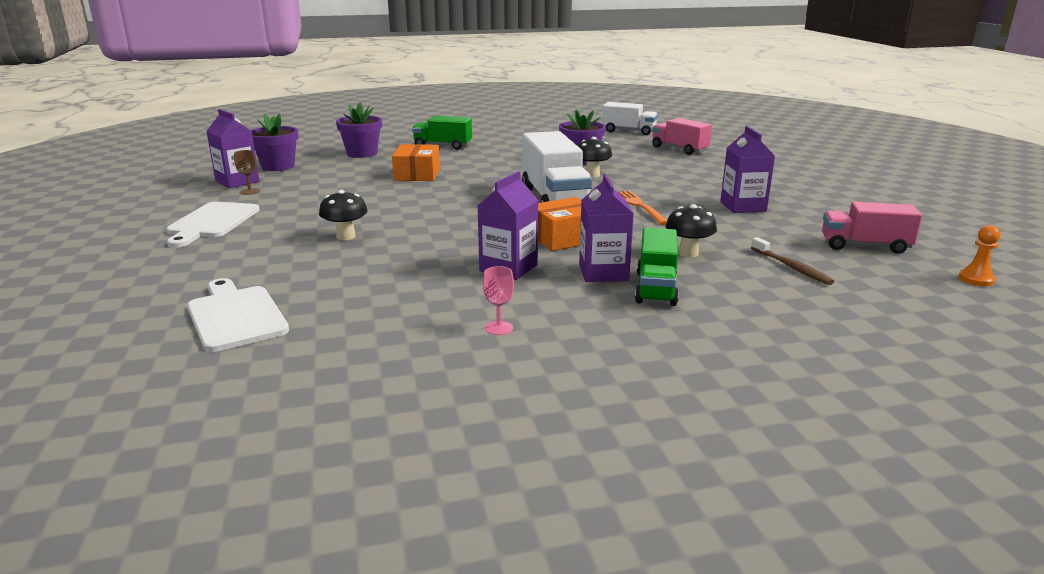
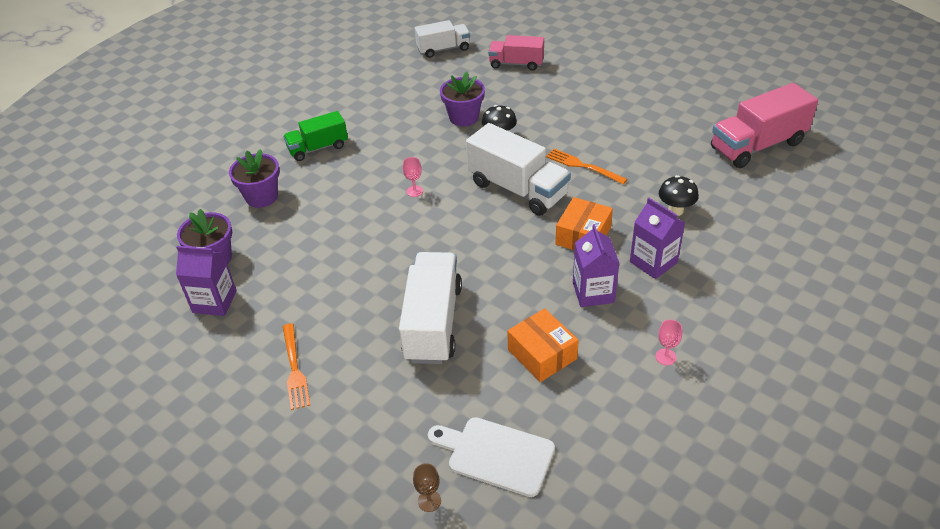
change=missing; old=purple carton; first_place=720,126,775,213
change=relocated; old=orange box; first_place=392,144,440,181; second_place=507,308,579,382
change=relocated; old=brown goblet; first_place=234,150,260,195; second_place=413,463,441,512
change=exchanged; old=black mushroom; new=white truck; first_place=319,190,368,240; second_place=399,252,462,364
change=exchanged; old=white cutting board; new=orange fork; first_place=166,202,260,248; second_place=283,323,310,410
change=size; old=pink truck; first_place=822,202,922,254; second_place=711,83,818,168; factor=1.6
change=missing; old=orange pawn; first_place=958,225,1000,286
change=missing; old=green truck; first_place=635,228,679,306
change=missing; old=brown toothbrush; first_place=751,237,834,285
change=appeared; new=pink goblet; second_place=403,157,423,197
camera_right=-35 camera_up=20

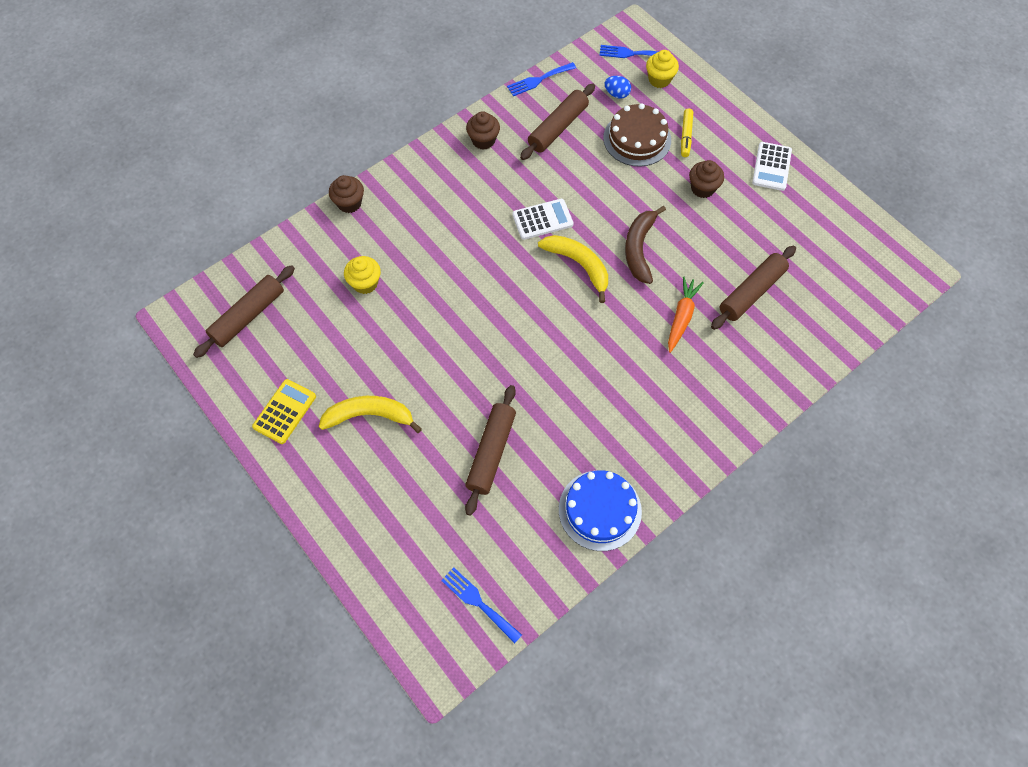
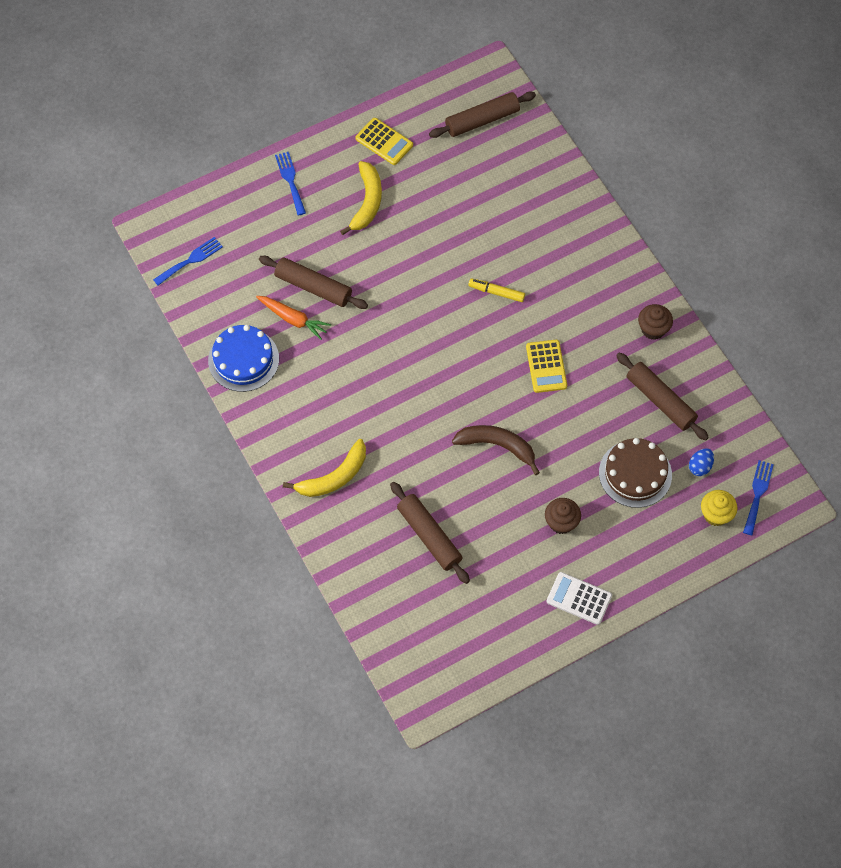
change=relocated; old=blue fork; first_place=507,62,576,96; second_place=275,152,306,215
change=relocated; old=yellow marker; first_place=681,108,693,157; second_place=468,278,525,302
change=missing; old=brown cupcake; first_place=329,175,364,213
change=colour; old=white calculator; new=yellow calculator; first_place=512,199,573,240; second_place=526,340,567,393
change=relocated; old=yellow banana; first_place=538,235,608,303; second_place=283,439,366,497
change=missing; old=yellow cupcake; first_place=344,256,381,294
change=spun; old=brown rolling pin; first_place=193,265,295,358; second_place=429,91,536,138; degrees=-75
change=relocated; old=orange carrot; first_place=668,276,704,353; second_place=256,296,331,340
camera_right=100 camera_up=0

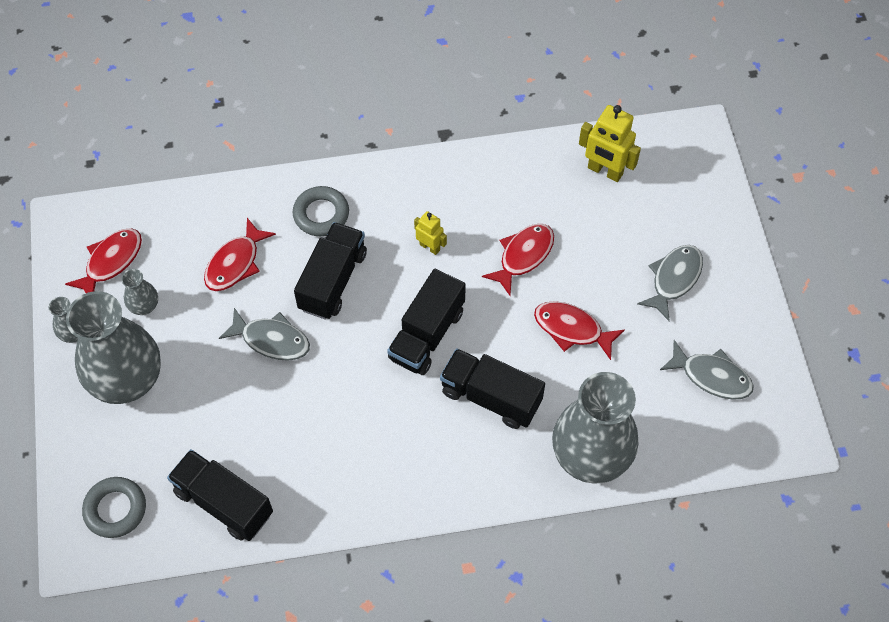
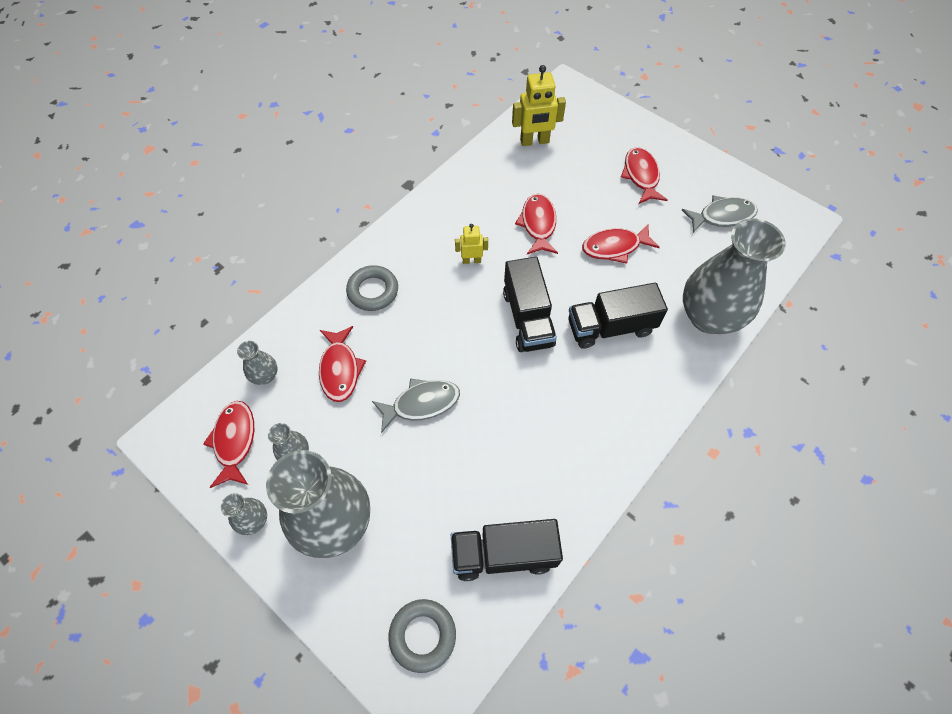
change=missing; old=black truck; first_place=294,222,367,320
change=colour; old=grey fish; new=red fish; first_place=637,245,703,321; second_place=621,147,667,204
change=appeared; new=grey vase; second_place=237,341,278,385
camera_right=-40 camera_up=0

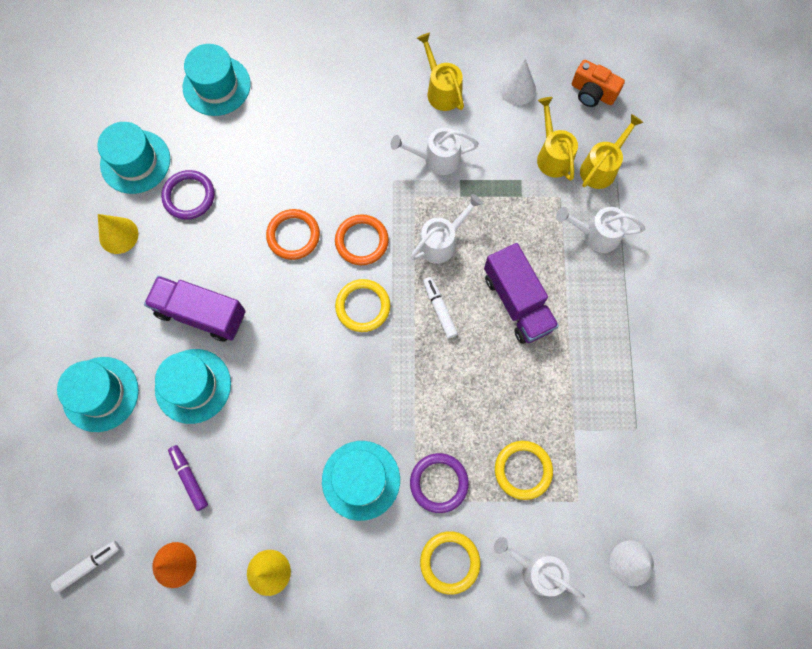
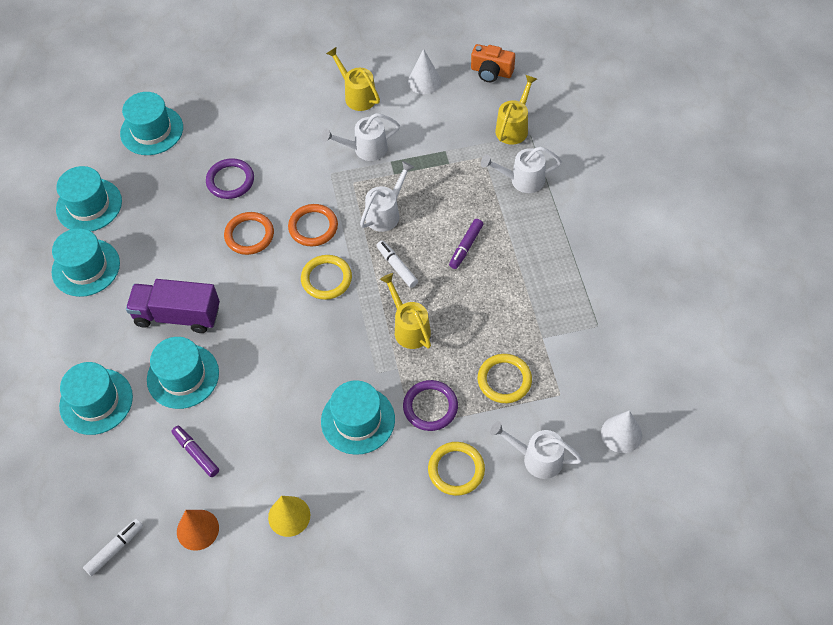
change=relocated; old=yellow watering can; first_place=537,97,578,181; second_place=380,273,431,349
change=relocated; old=purple ring; first_place=161,170,215,220; second_place=206,158,254,199
change=exchanged; old=yellow cone; new=turquoise hat; first_place=98,214,139,254; second_place=52,228,120,297
change=exchanged; old=purple truck; new=purple marker; first_place=484,243,559,344; second_place=449,219,483,269
camera_right=-10 camera_up=-15

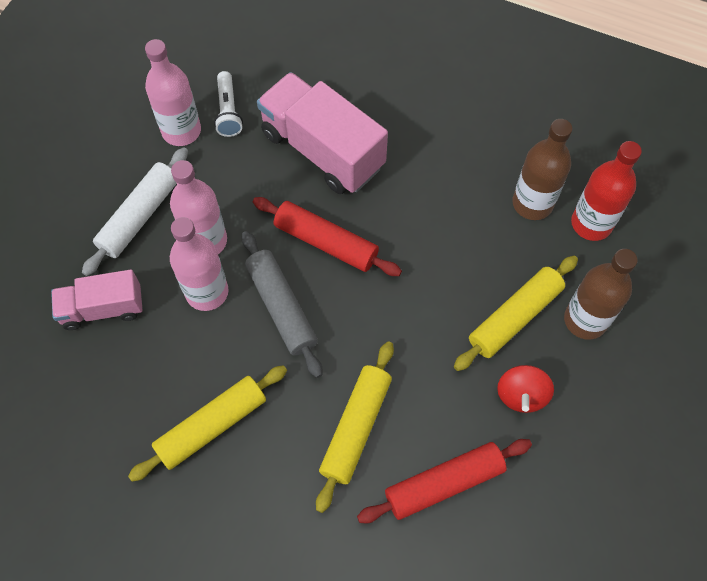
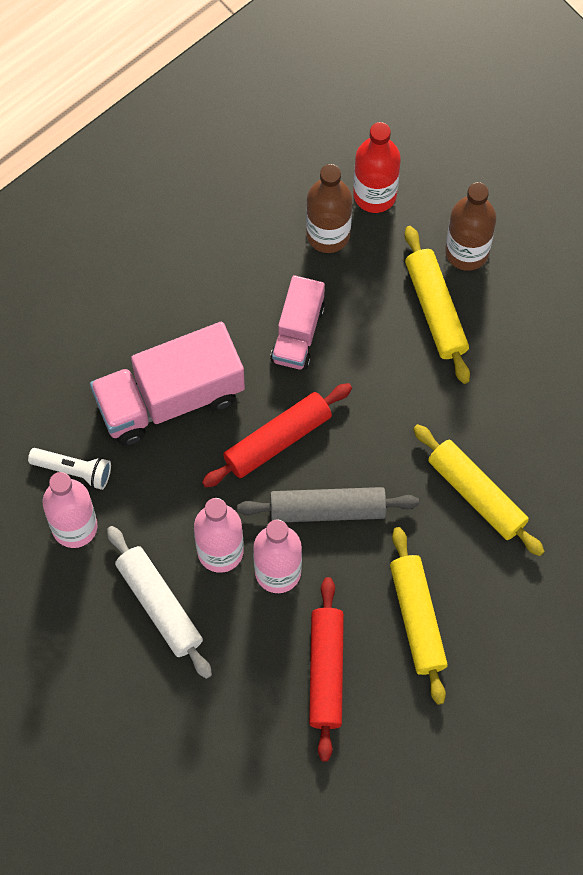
change=relocated; old=pink truck; first_place=51,269,143,330; second_place=270,275,325,370
change=missing; old=red spinning top; first_place=497,365,554,413
change=relocated; old=red rolling pin; first_place=357,439,532,523; second_place=309,577,344,762
camera_right=-65 camera_up=5

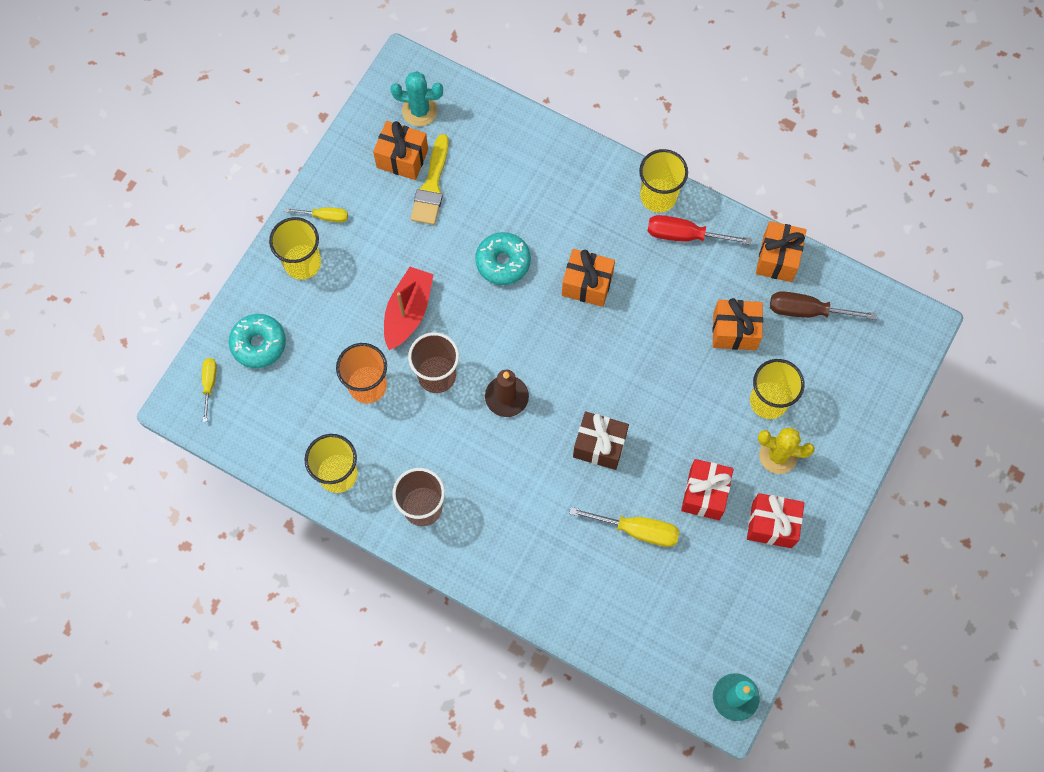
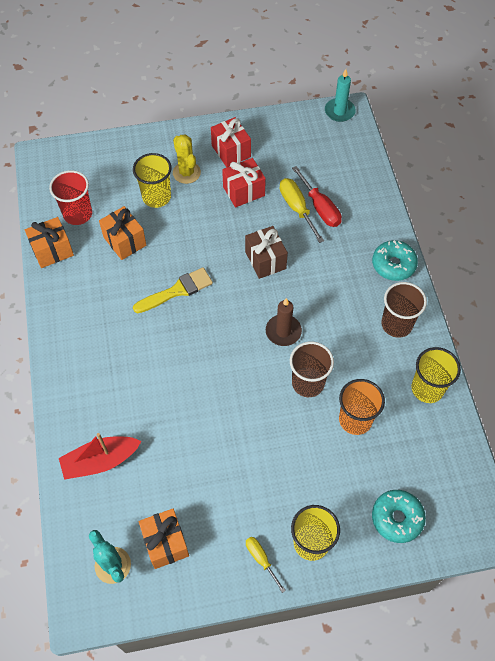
change=relocated; old=yellow brush; first_place=411,134,449,225; second_place=133,267,213,313
change=missing; old=yellow cup; first_place=639,149,688,213
change=relocated; old=red screwdriver; first_place=647,215,752,245; second_place=292,166,342,227
change=relocated; old=turquoise donut; first_place=475,232,531,285; second_place=372,240,418,281
change=missing; old=orange gift; first_place=562,249,615,307
change=relocated; old=red boat; first_place=384,267,434,350; second_place=59,433,141,480
change=exchanged; old=brown screwdriver; new=red cup; first_place=770,291,877,320; second_place=49,170,92,225
change=missing; old=yellow screwdriver; first_place=202,358,217,422
camera_right=-130 camera_up=-10

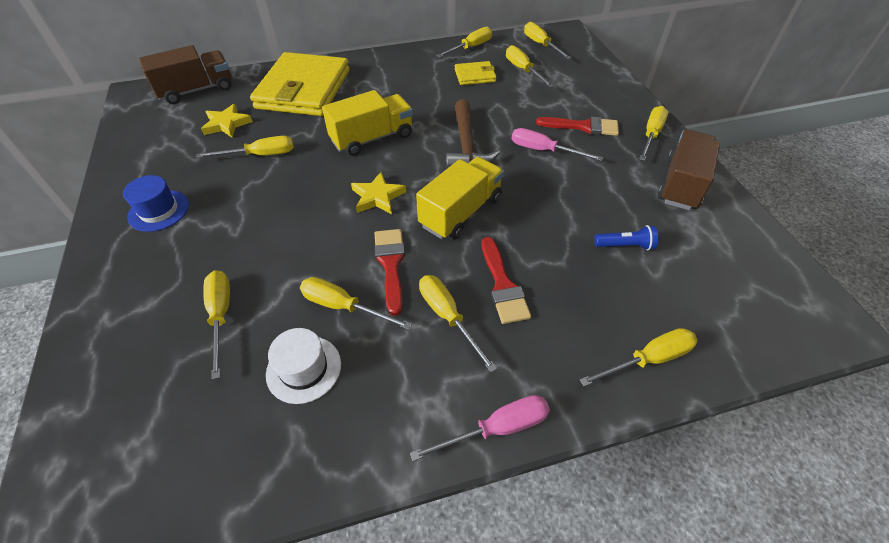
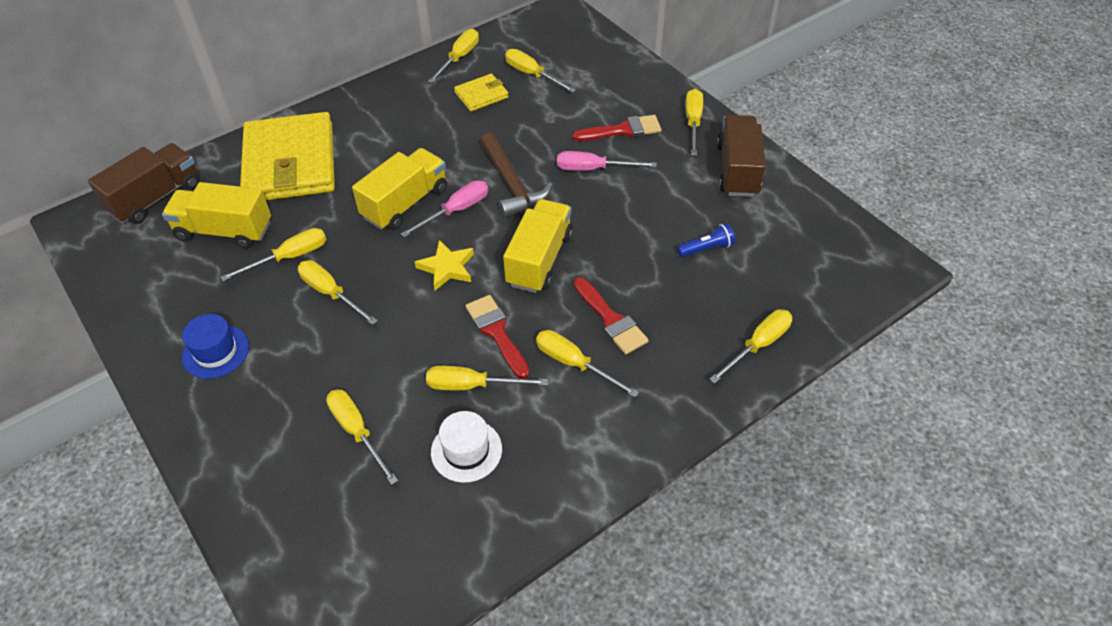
change=relocated; old=yellow screwdriver; first_place=524,22,571,59; second_place=298,260,377,325
change=exchanged; old=yellow star; new=yellow truck; first_place=201,104,253,138; second_place=162,182,271,249
change=relocated; old=pink screwdriver; first_place=410,395,550,461; second_place=401,180,488,238
camera_right=-20 camera_up=0

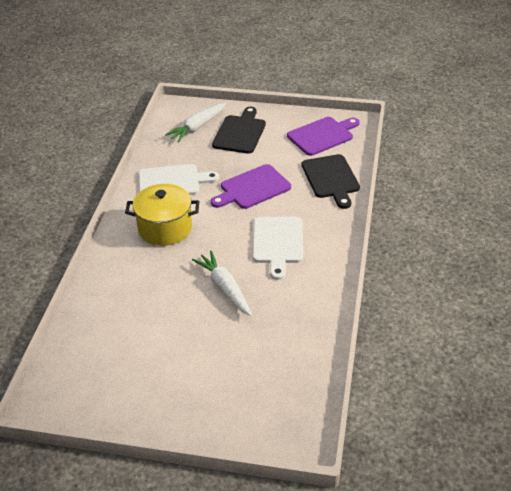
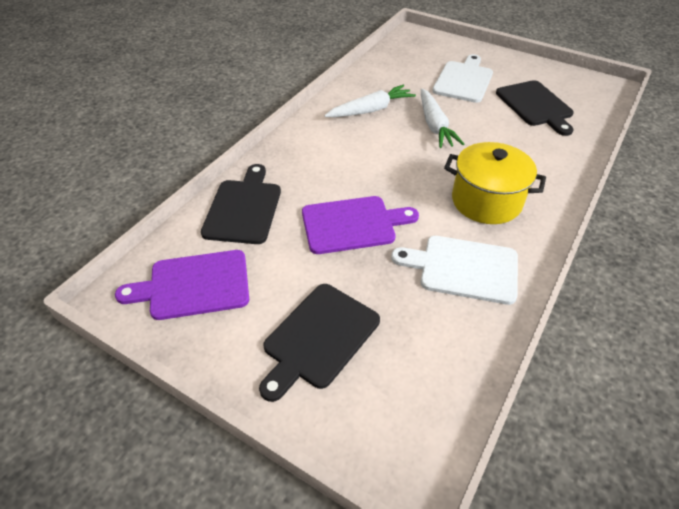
change=relocated; old=white carrot; first_place=165,103,226,142; second_place=324,85,416,117
change=relocated; old=white cutting board; first_place=253,217,303,280; second_place=432,54,493,103
change=appeared; new=black cutting board; second_place=496,80,574,136
camera_right=-160 camera_up=5

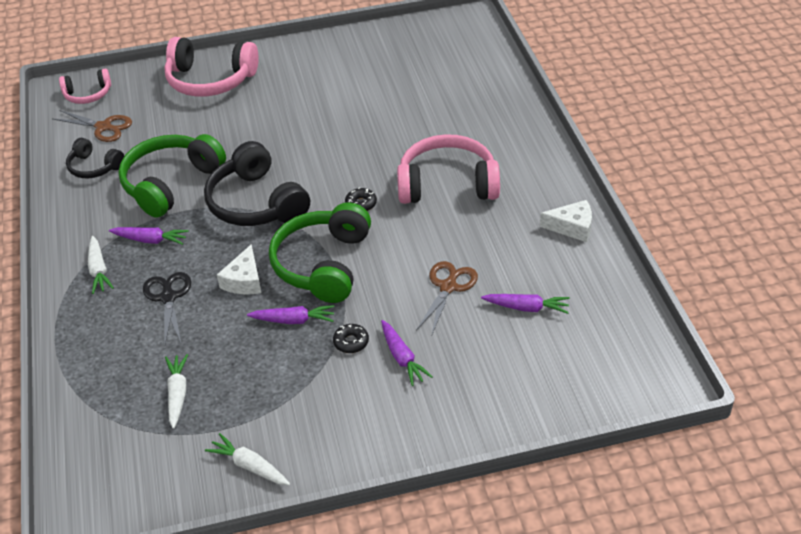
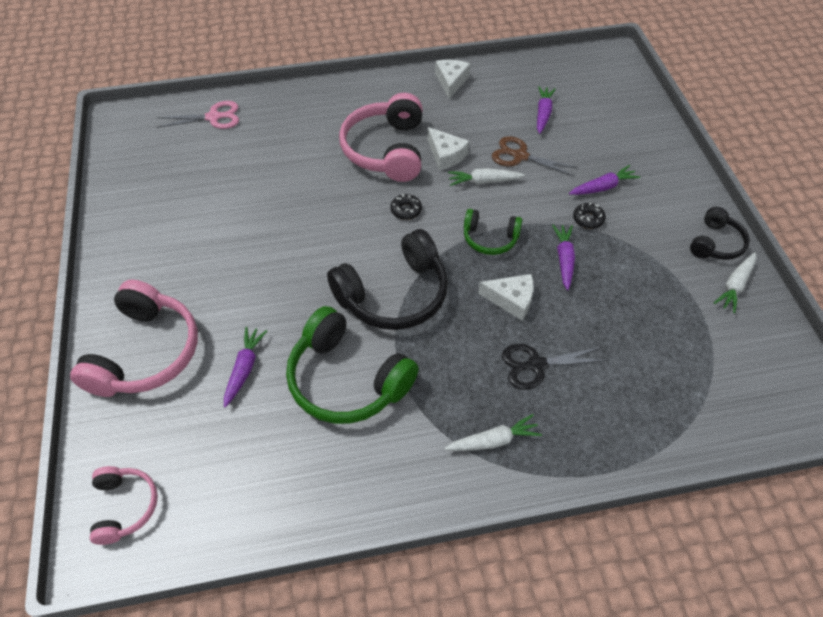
change=missing; old=brown scissors; first_place=53,110,132,142
change=relocated; old=black headphones; first_place=66,138,124,179; second_place=690,207,750,260
change=size; old=green headphones; first_place=269,203,371,303; second_place=464,209,522,255; factor=0.55
change=relocated; old=purple carrot; first_place=109,227,189,245; second_place=224,327,267,407
change=relocated; old=white carrot; first_place=165,354,188,429; second_place=448,168,525,186
change=appeared; new=pink scissors; second_place=157,101,239,129
change=appeared; new=white cheese; second_place=428,127,469,170
camera_right=-90 camera_up=10

